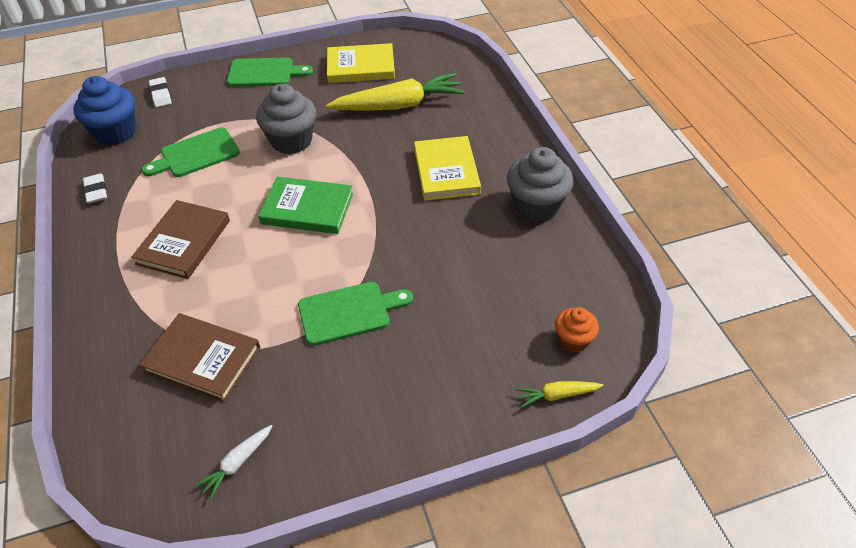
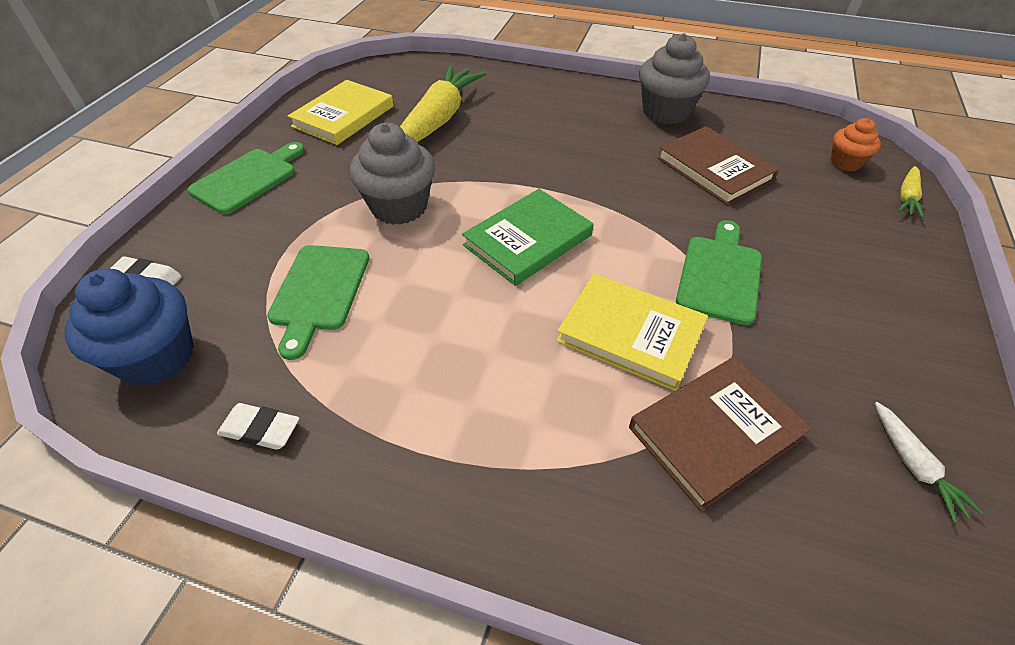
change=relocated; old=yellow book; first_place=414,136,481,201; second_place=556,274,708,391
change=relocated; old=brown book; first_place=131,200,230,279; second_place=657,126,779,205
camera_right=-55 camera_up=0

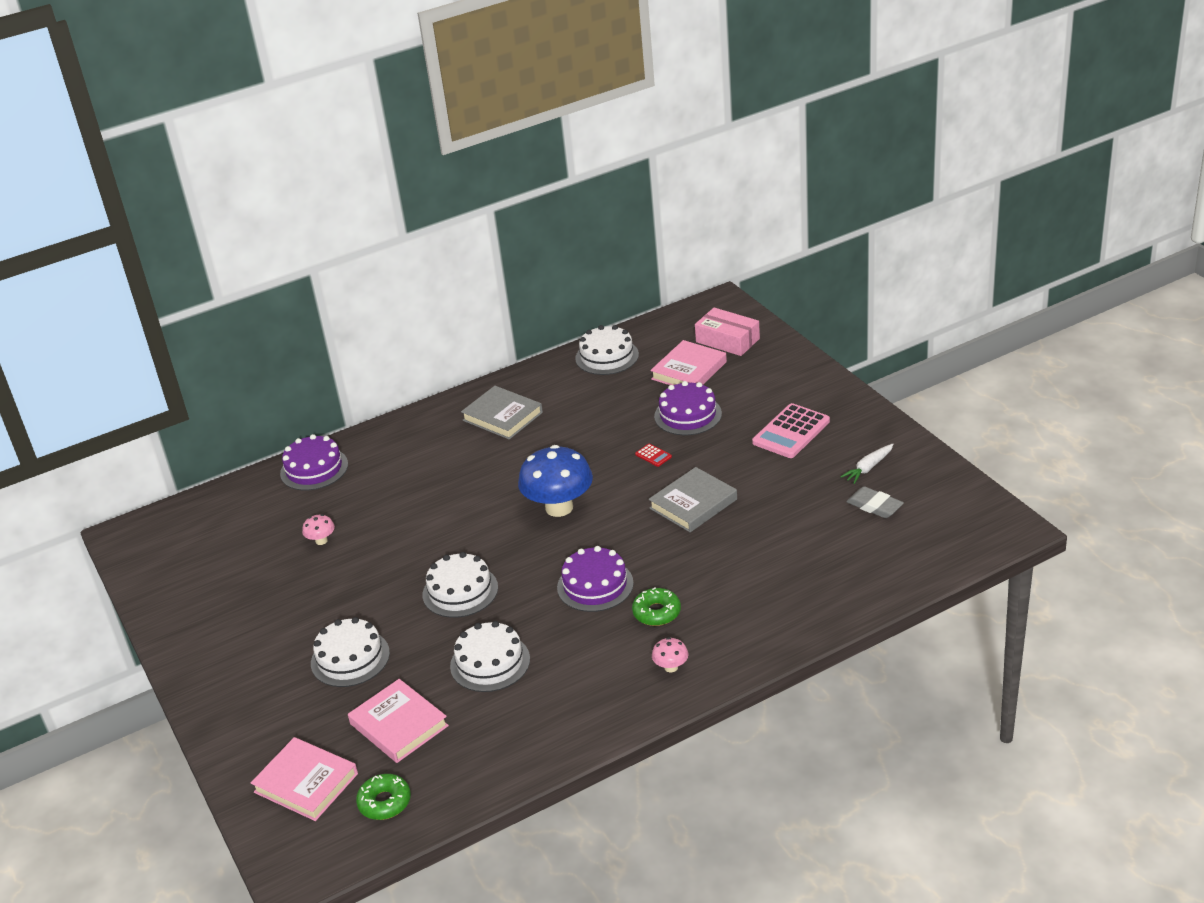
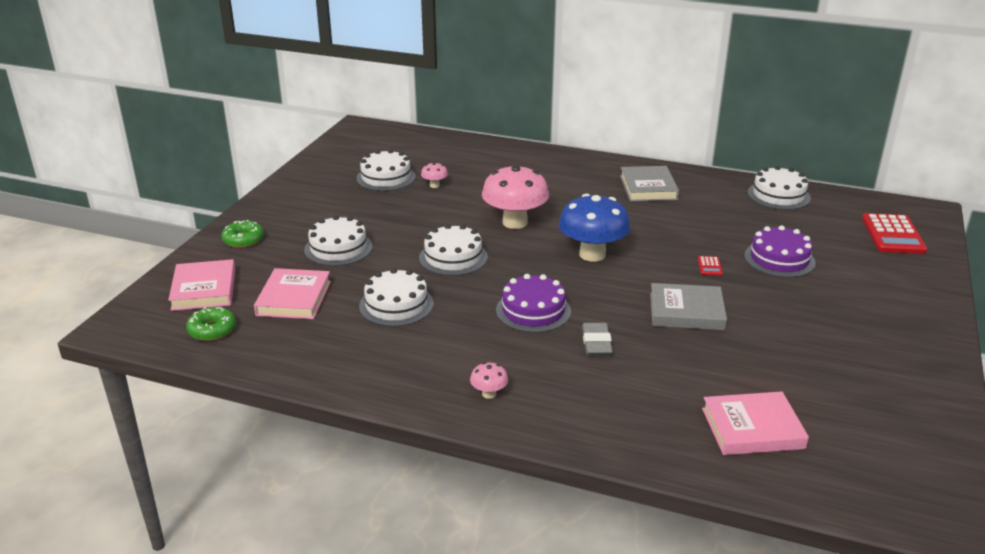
change=exchanged; old=pink box; new=red calculator; first_place=695,308,760,356; second_place=862,213,927,254
change=relocated; old=pink book; first_place=650,340,727,385; second_place=702,391,809,455
change=missing; old=pink calculator; first_place=752,403,830,458
change=missing; old=purple cake; first_place=280,434,348,490
change=missing; old=white carrot; first_place=840,444,894,484
change=relocated; old=grey eraser; first_place=846,486,904,518; second_place=582,323,613,356
change=relocated; old=green donut; first_place=632,587,681,626; second_place=221,220,264,248
change=appeared; new=white cake; second_place=356,149,416,191
change=appeared; new=pink mushroom; second_place=482,164,549,229
camera_right=45 camera_up=-5

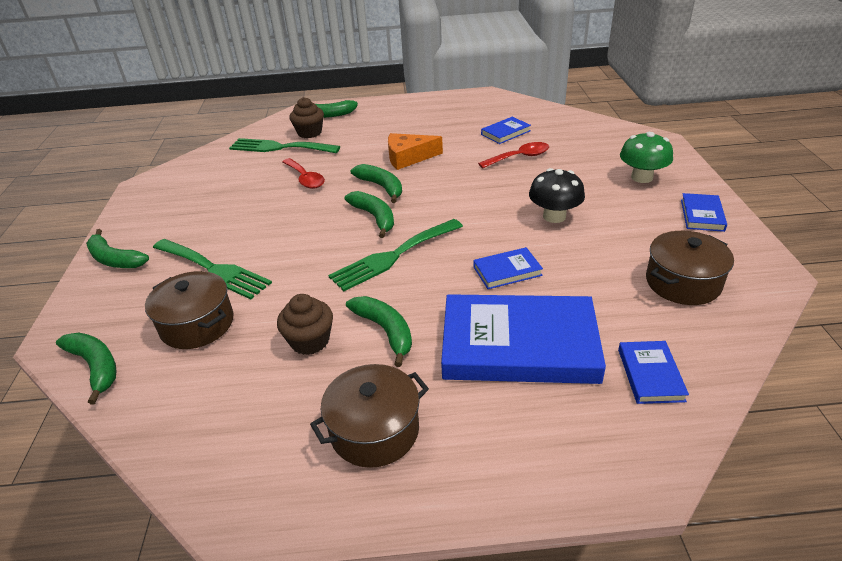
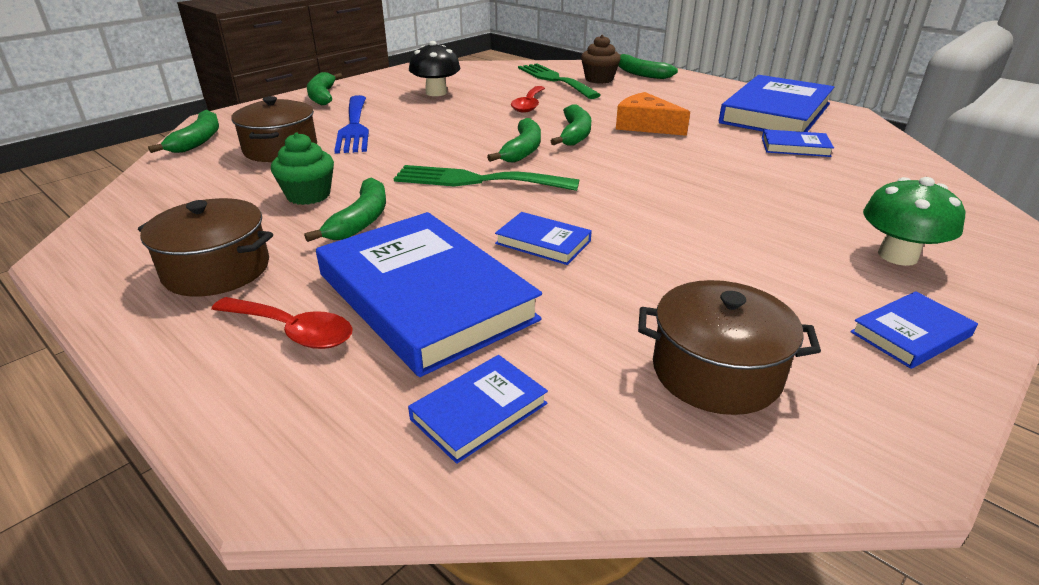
change=relocated; old=red spoon; first_place=478,142,549,168; second_place=212,297,352,349
change=relocated; old=black mushroom; first_place=529,168,585,223; second_place=409,41,461,96
change=colour; old=green fork; new=blue fork; first_place=153,239,272,299; second_place=334,95,369,154
change=colour; old=brown cupcake; new=green cupcake; first_place=277,294,333,355; second_place=271,132,334,205
change=appeared; new=blue book; second_place=719,75,834,132
camera_right=45 camera_up=-5

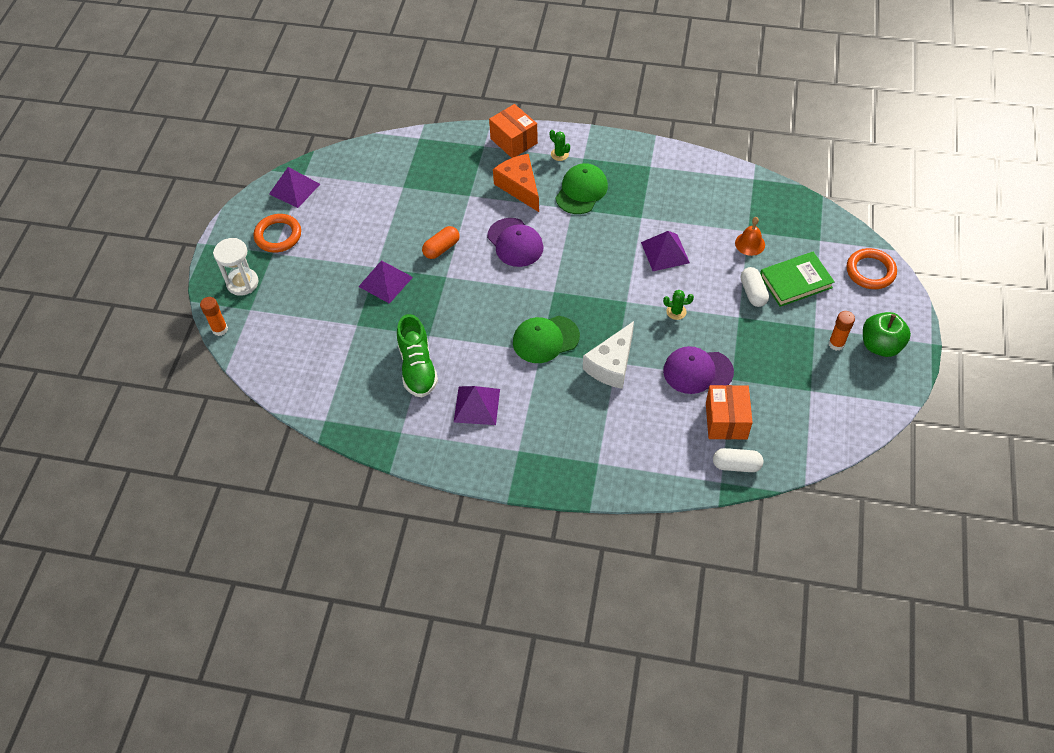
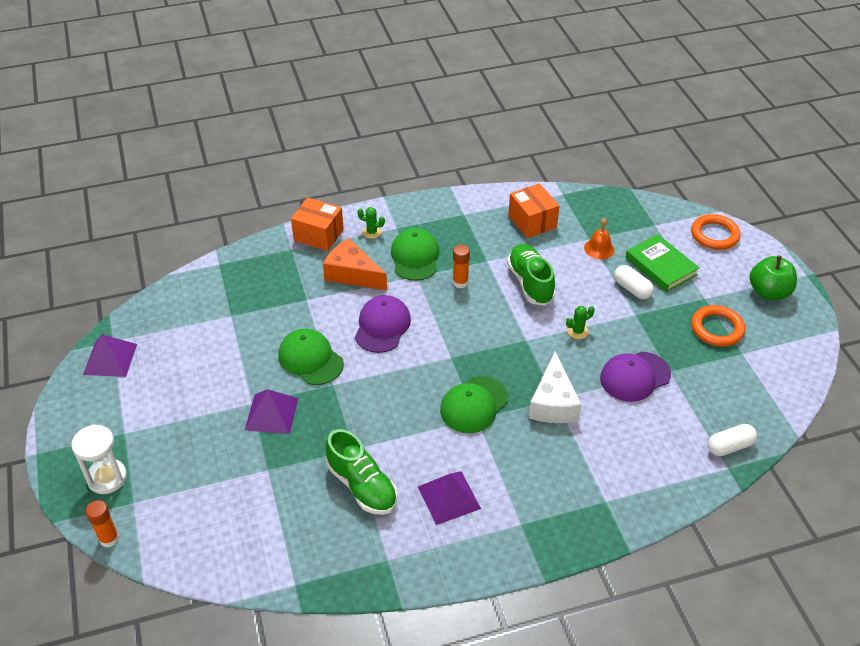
change=relocated; old=orange ring; first_place=254,214,301,253; second_place=691,305,745,347
change=spun; old=purple cap; first_place=487,218,543,267; second_place=355,295,411,353; degrees=-105
change=exchanged; old=orange capsule; new=green cap; first_place=422,226,460,259; second_place=279,328,344,385
change=exchanged; old=purple pyramid; new=green shoe; first_place=641,231,690,271; second_place=507,244,556,306
change=spun; old=green book; first_place=760,252,835,307; second_place=626,234,700,292; degrees=-75
change=relocated; old=orange glue stick; first_place=829,311,855,351; second_place=453,245,470,288
change=relocated; old=orange box; first_place=706,385,753,440; second_place=508,183,559,238
camera_right=-30 camera_up=-10

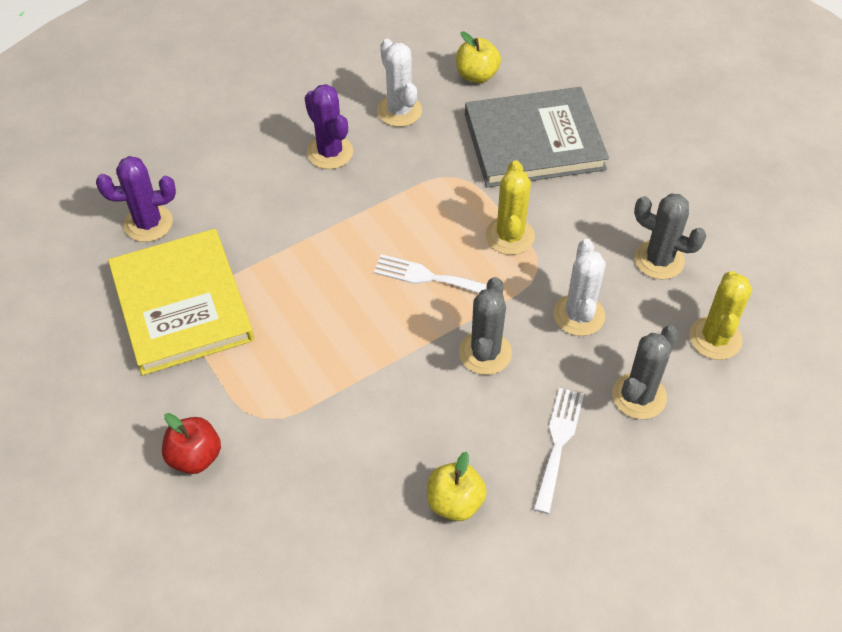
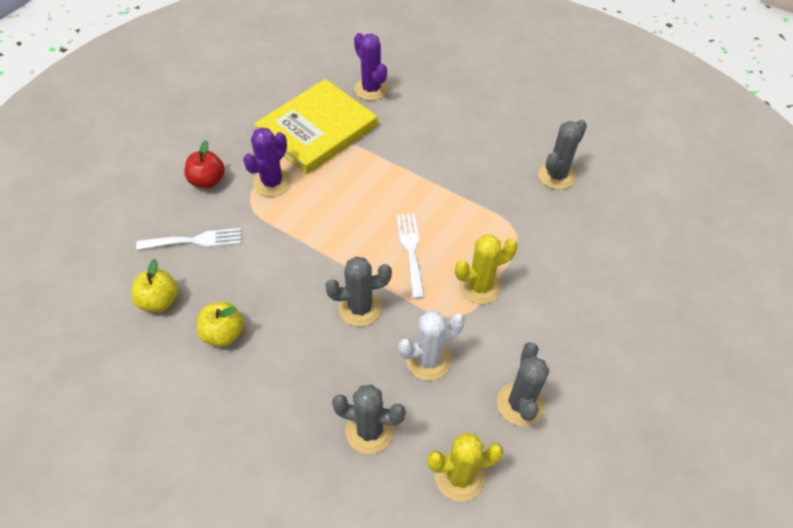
change=relocated; old=yellow apple; first_place=456,31,501,83; second_place=131,259,178,312
change=colour; old=white cactus; new=grey cactus; first_place=377,39,422,127; second_place=538,120,587,190
change=relocated; old=purple cactus; first_place=305,84,353,169; second_place=243,127,291,197
change=missing; old=grey book; first_place=465,87,609,187
change=relocated; old=white fork; first_place=533,388,584,514; second_place=136,228,241,250
camera_right=65 camera_up=0

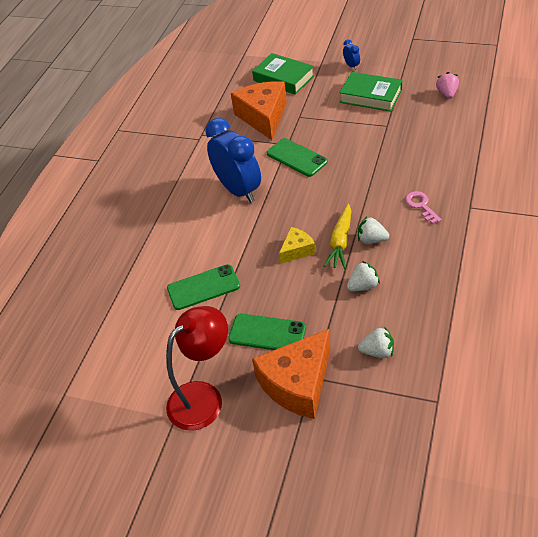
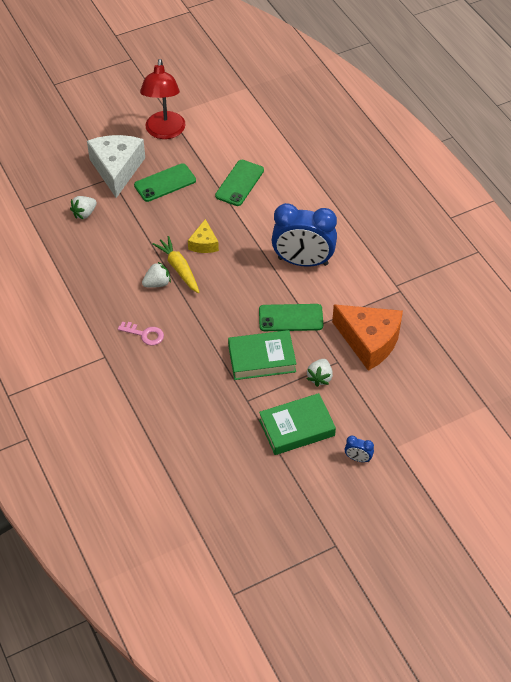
change=relocated; old=green book; first_place=252,53,315,95; second_place=228,330,297,380
change=missing; old=pink strawberry; first_place=436,72,459,99
change=relocated; old=white strawberry; first_place=347,261,380,291; second_place=307,359,333,387
change=colour; old=orange cheese; new=white cheese; first_place=252,329,331,419; second_place=87,135,145,198
camera_right=130 camera_up=5

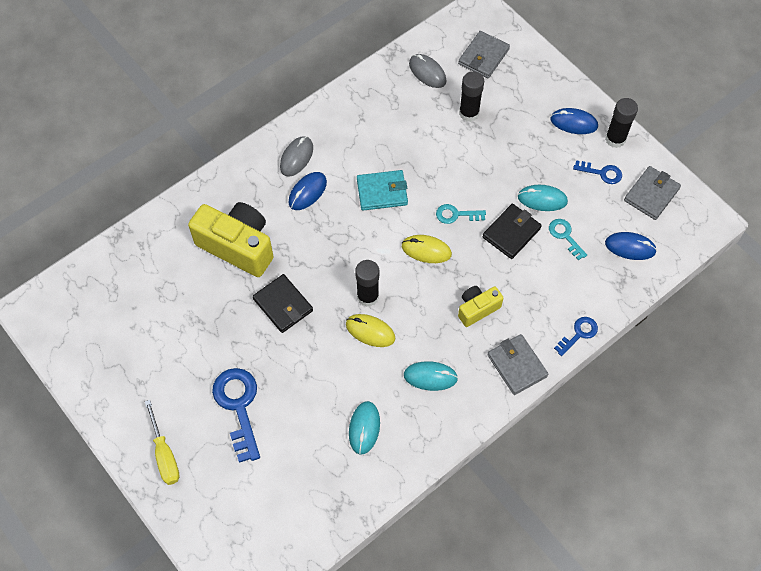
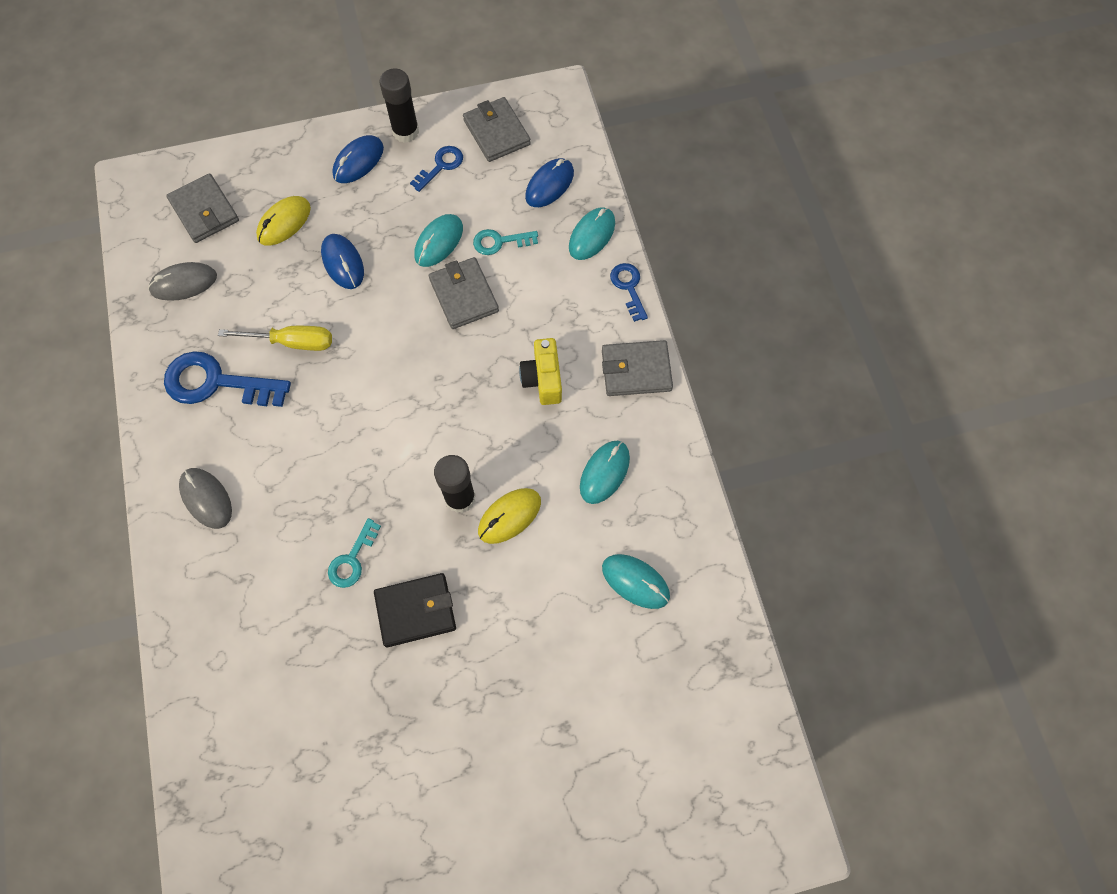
change=missing; old=black glue stick; first_place=459,71,484,122
change=missing; old=turquoise wallet; first_place=357,170,408,211
change=relocated; old=blue mouse; first_place=289,172,327,210; second_place=321,234,364,289
change=missing; old=yellow camera; first_place=188,202,274,277
change=relocated; old=turquoise key; first_place=436,204,486,224; second_place=328,518,381,588
change=colour; old=black wallet; new=grey wallet; first_place=482,204,542,259; second_place=429,257,499,329
change=relocated; old=yellow mouse; first_place=402,235,452,263; second_place=256,196,311,246
change=relocated; old=blue key; first_place=212,368,260,463; second_place=164,351,291,407
change=relocated; old=yellow screwdriver; first_place=145,400,180,485; second_place=218,326,332,351
change=appeared; new=turquoise mouse; second_place=569,207,615,260
camera_right=-65 camera_up=5

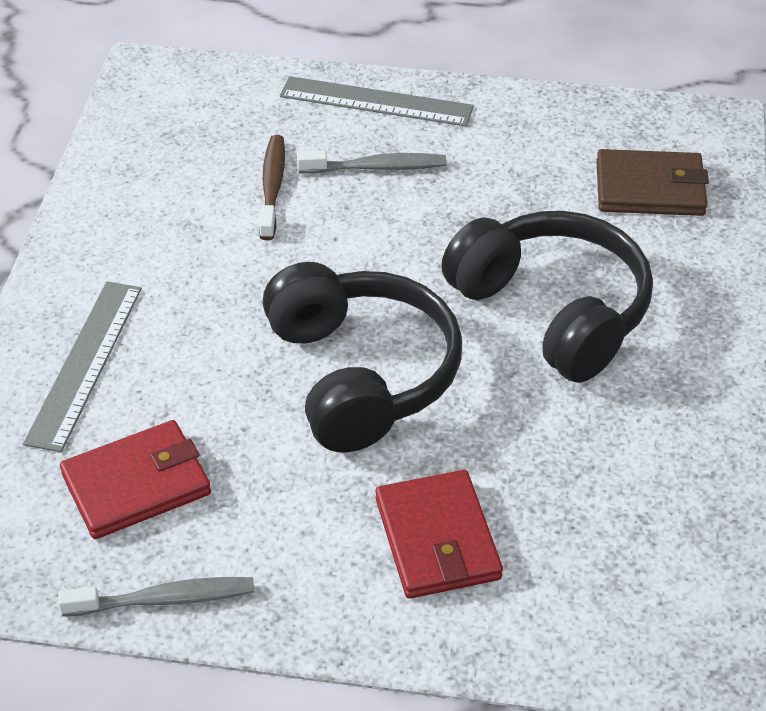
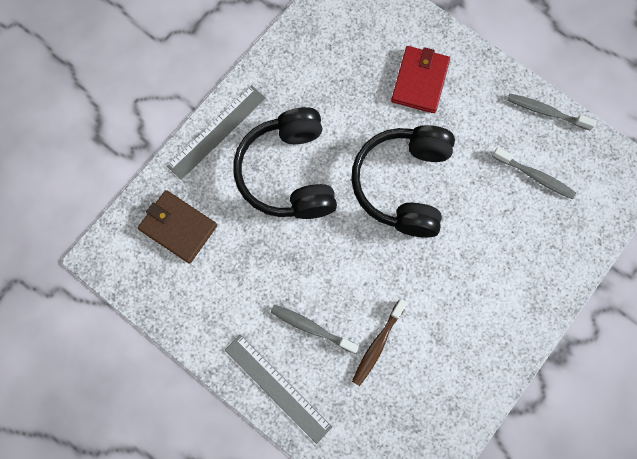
change=relocated; old=grey ruler; first_place=23,281,142,452; second_place=167,85,266,180
change=exchanged; old=red wallet; new=grey toothbrush; first_place=60,420,211,539; second_place=492,147,576,199
camera_right=-150 camera_up=30

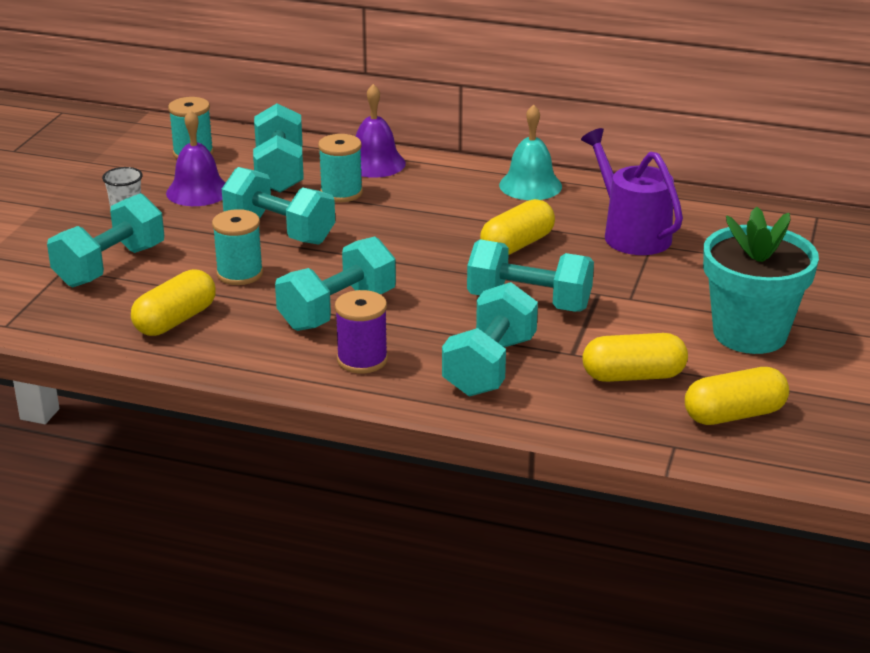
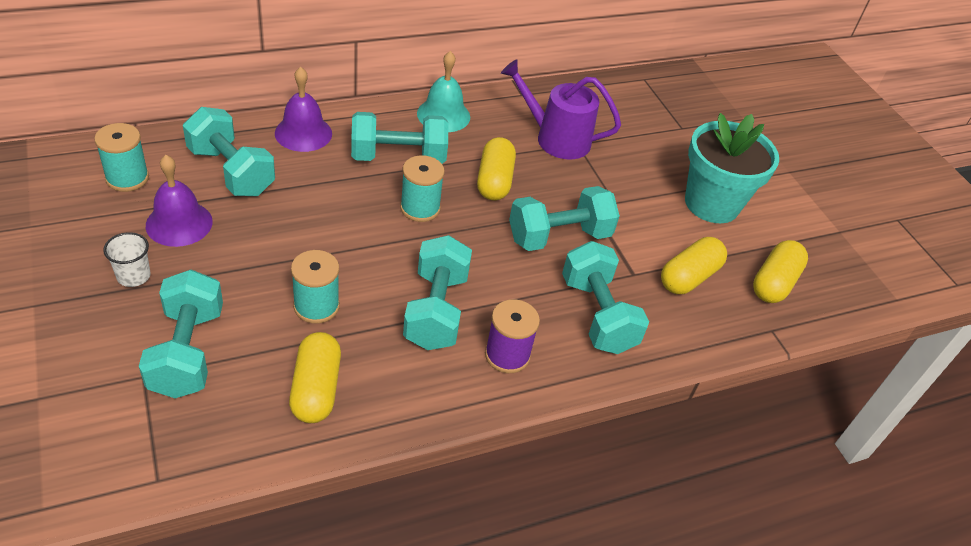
change=relocated; old=turquoise spool; first_place=318,134,363,202; second_place=400,155,445,222
change=relocated; old=turquoise dumbbell; first_place=222,167,335,244; second_place=351,112,448,164
camera_right=-45 camera_up=15

